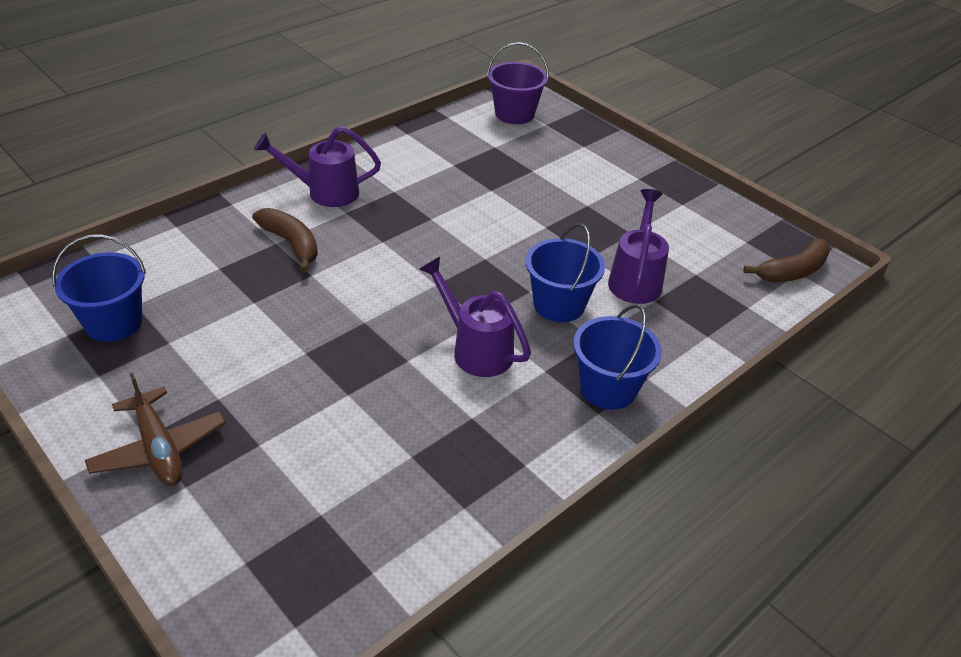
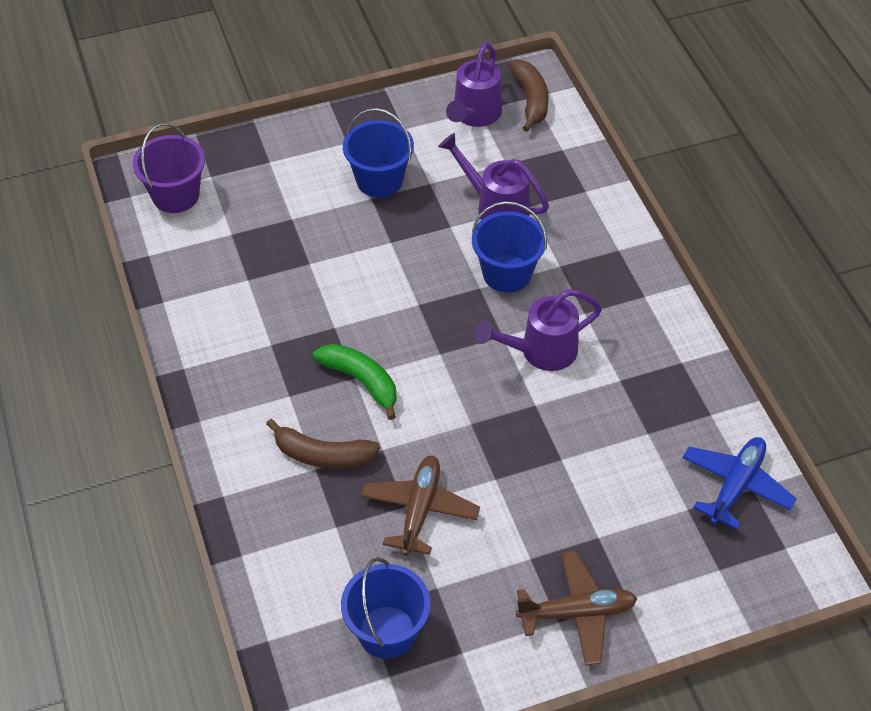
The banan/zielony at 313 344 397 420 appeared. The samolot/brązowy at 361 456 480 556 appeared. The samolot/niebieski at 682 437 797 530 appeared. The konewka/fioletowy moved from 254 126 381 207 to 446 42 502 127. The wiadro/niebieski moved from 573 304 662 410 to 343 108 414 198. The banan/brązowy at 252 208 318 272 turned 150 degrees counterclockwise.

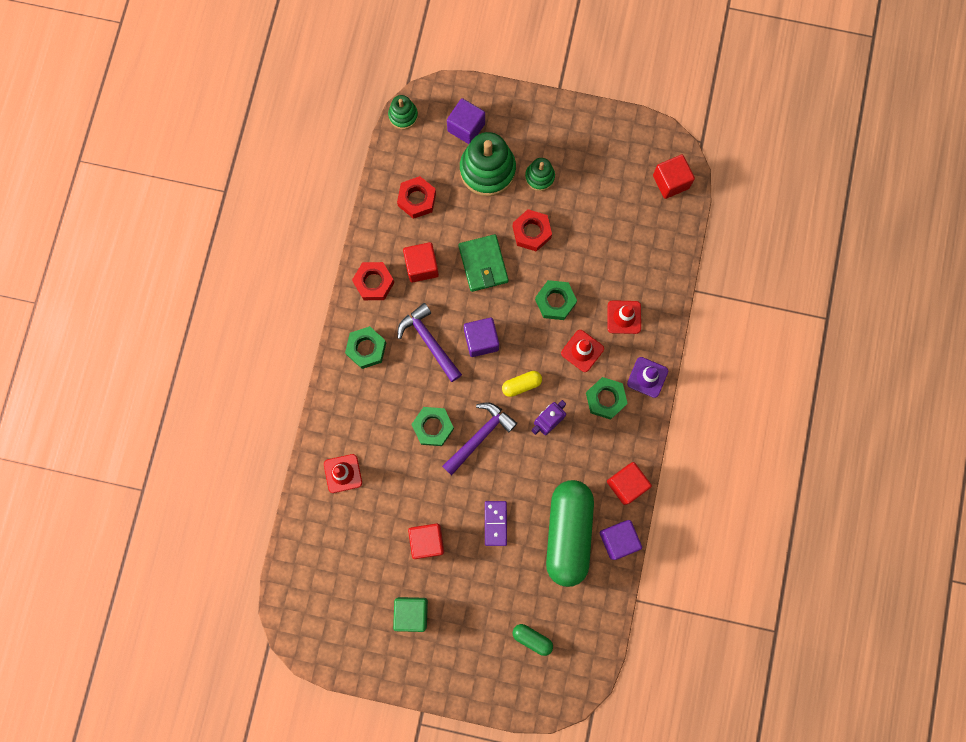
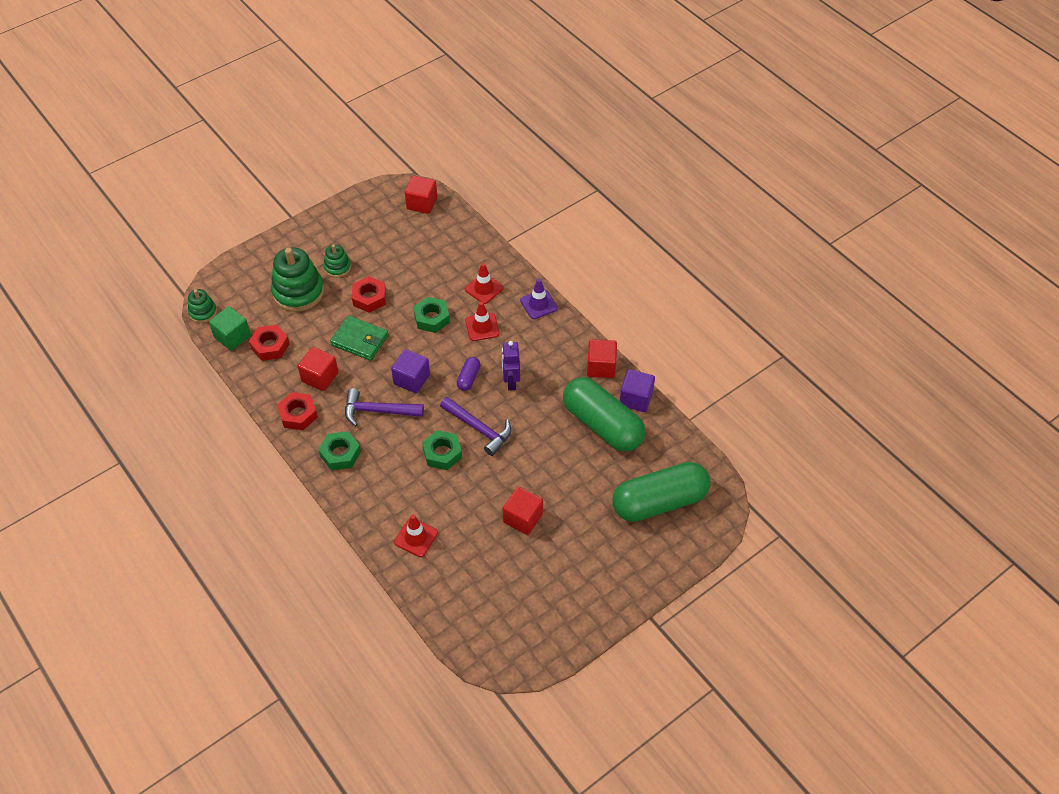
The sześcian/fioletowy at 447 98 485 144 disappeared. The kostka domina/fioletowy at 485 501 507 546 disappeared. The nakrętka/zielony at 586 377 628 420 disappeared. The sześcian/zielony moved from 393 597 428 632 to 209 306 251 351. The kapsułka/żółty at 502 371 542 397 became the kapsułka/fioletowy at 457 357 480 391. The młotek/fioletowy at 442 402 517 475 turned 135 degrees clockwise. The kapsułka/zielony at 513 624 553 656 changed to 2.41 times the size.

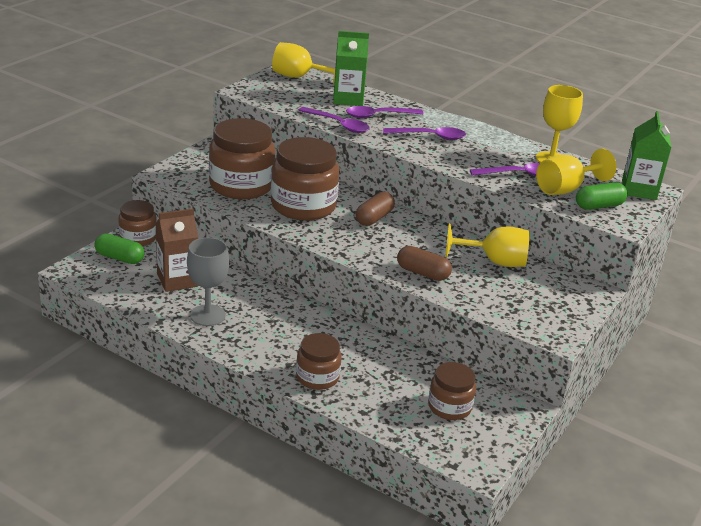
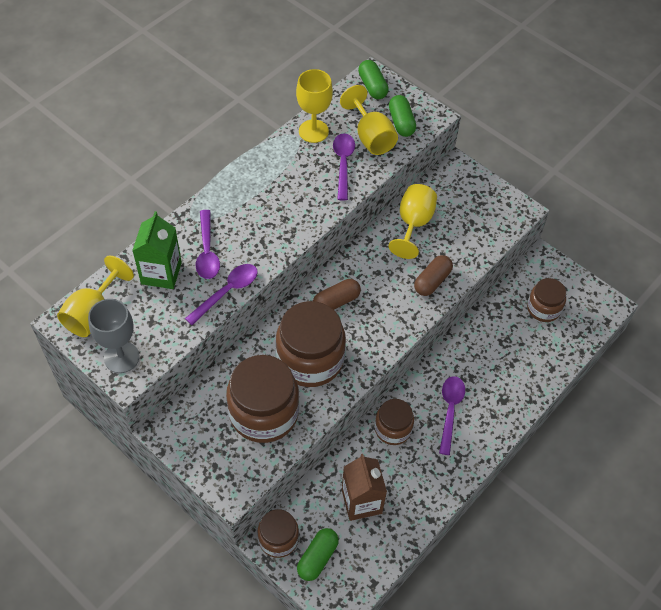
The kielich/szary moved from 187 237 229 326 to 88 299 140 373. The słoik/brązowy moved from 296 333 342 390 to 375 399 414 445. The łyżka/fioletowy moved from 383 127 466 140 to 439 376 465 455. The karton mleka/zielony at 622 111 671 200 was replaced by the kapsułka/zielony at 358 60 389 99. The kapsułka/brązowy at 356 192 395 226 turned 75 degrees counterclockwise.

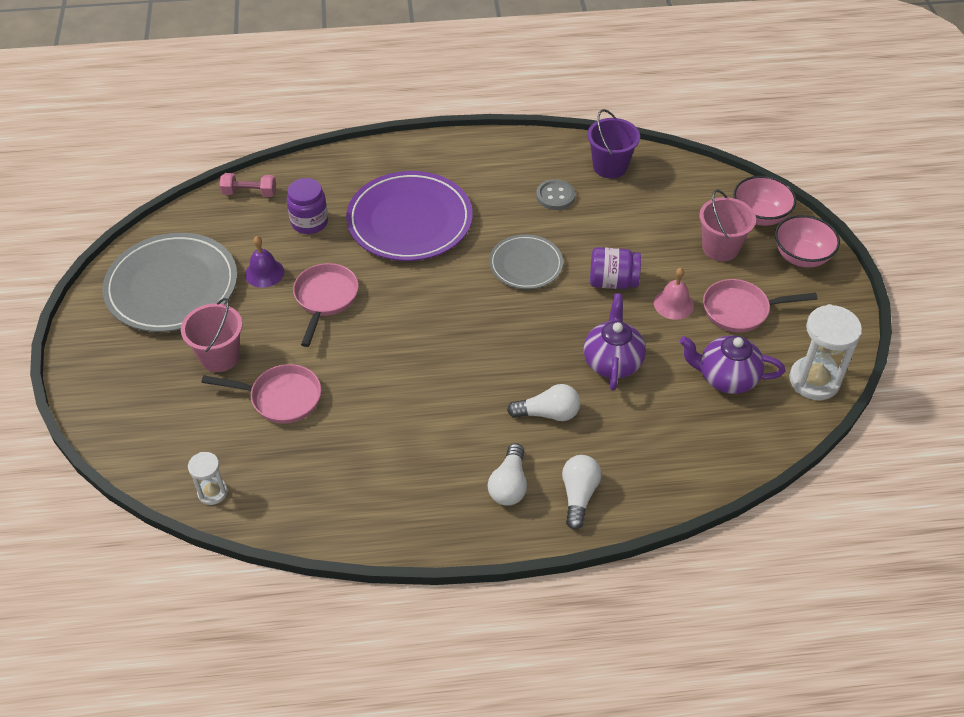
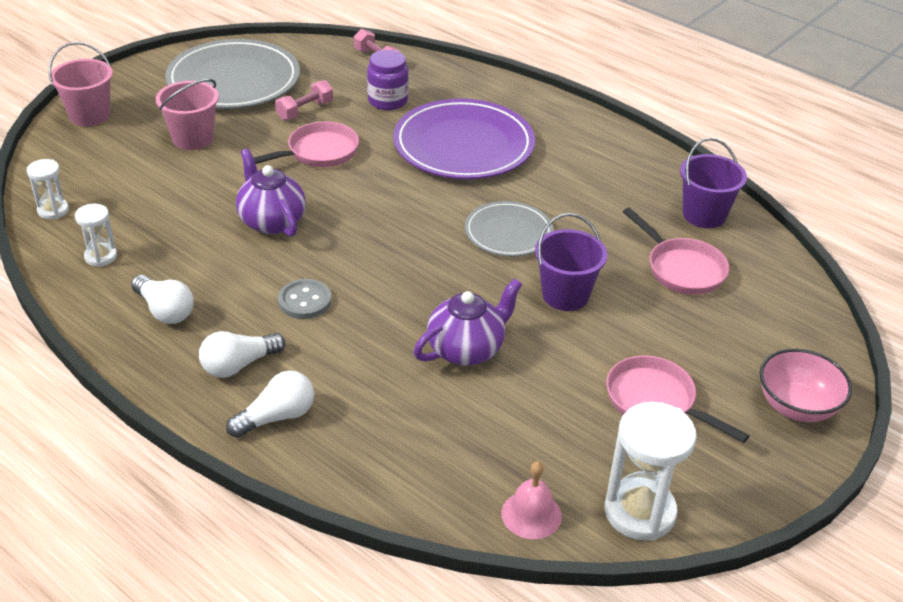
The miska/różowy at 733 176 796 226 disappeared. The klepsydra/biały at 75 204 117 267 appeared. The patelnia/różowy moved from 201 364 321 424 to 623 208 729 295. The żarówka/biały moved from 507 384 580 421 to 131 275 194 324. The guzik/szary moved from 536 179 575 210 to 278 279 331 319. The dzwonek/różowy moved from 654 268 694 320 to 502 461 562 539. The imbryk/fioletowy moved from 680 335 785 394 to 236 148 306 237. The wiadro/różowy moved from 699 189 756 261 to 49 42 113 126. The dzwonek/fioletowy at 245 236 284 288 was replaced by the hantel/różowy at 275 80 333 120. The słoik/fioletowy at 590 247 641 289 was replaced by the wiadro/fioletowy at 535 213 608 311.

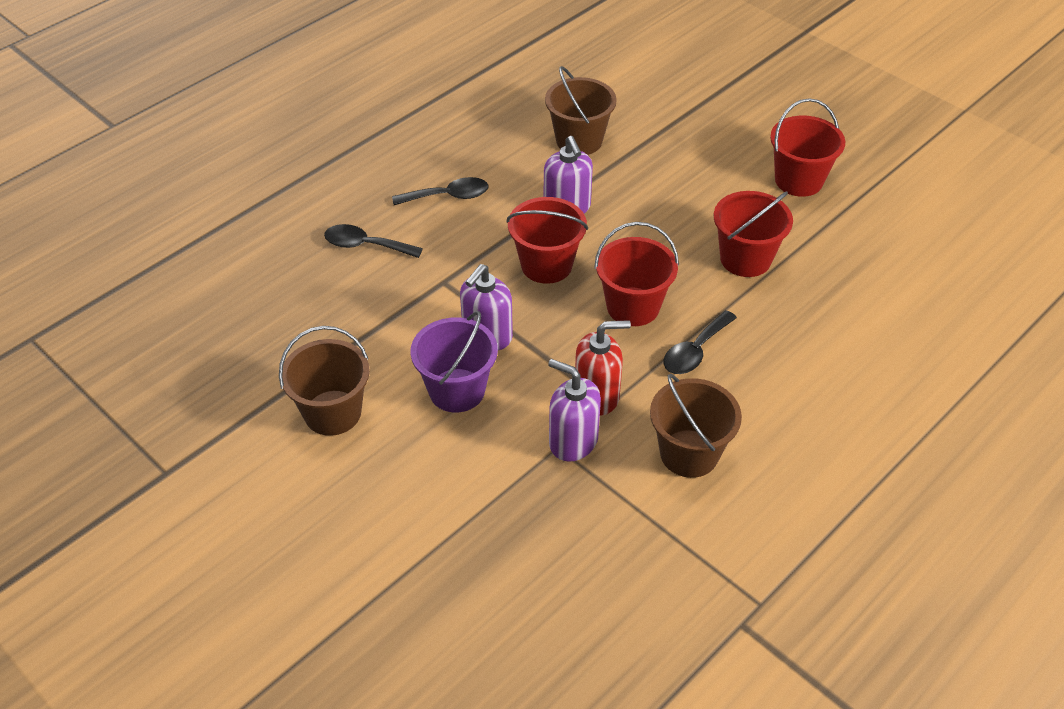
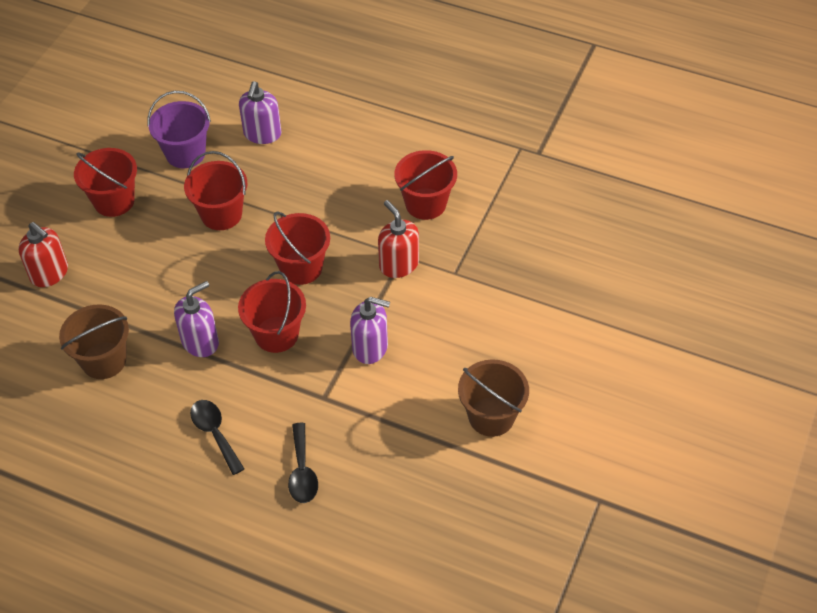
The łyżka/czarny at 664 310 737 374 disappeared. The dozownik mydła/czerwony at 18 222 68 287 appeared. The wiadro/fioletowy moved from 410 311 498 413 to 147 91 211 168. The dozownik mydła/fioletowy moved from 548 359 601 462 to 239 81 282 144. The wiadro/brązowy at 650 374 742 478 became the wiadro/czerwony at 394 150 457 220.

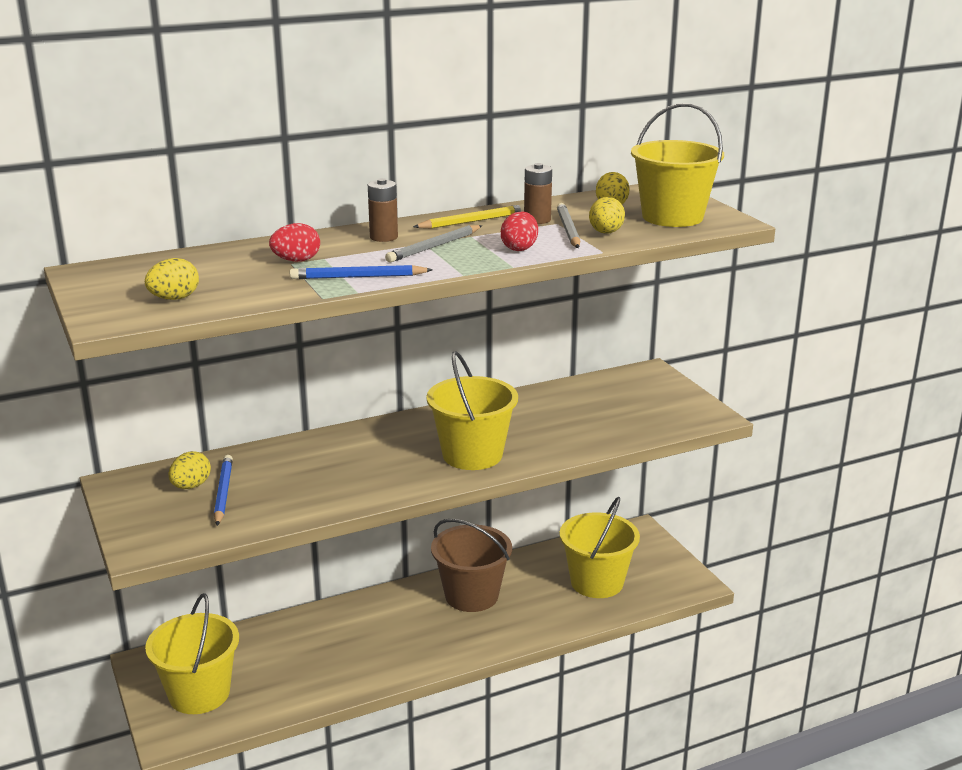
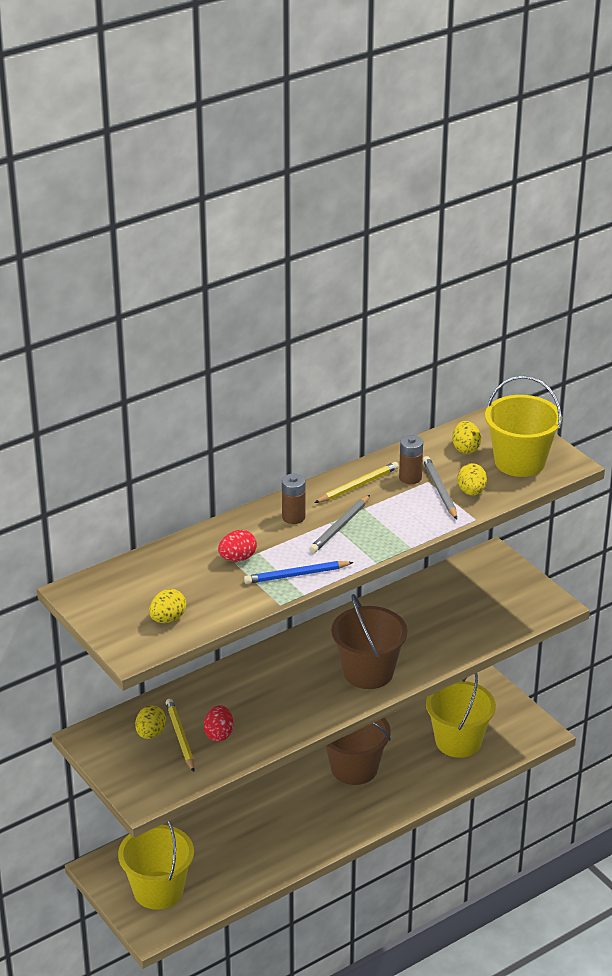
The jajko/czerwony moved from 501 211 538 251 to 204 705 233 741. The ołówek/niebieski at 214 455 233 526 became the ołówek/żółty at 166 699 195 772. The wiadro/żółty at 426 351 518 470 became the wiadro/brązowy at 331 594 408 689.

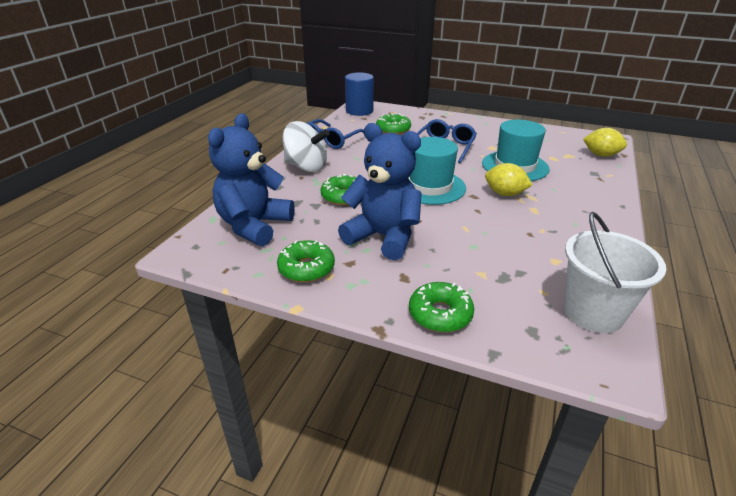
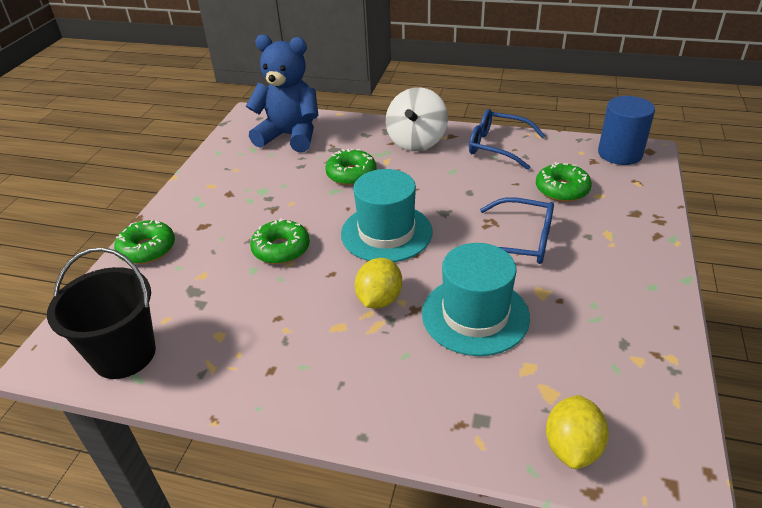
The miś/niebieski at 338 123 422 260 disappeared. The donut/zielony moved from 277 240 335 282 to 250 218 310 264. The wiadro/biały at 564 212 666 333 became the wiadro/czarny at 47 247 156 379.

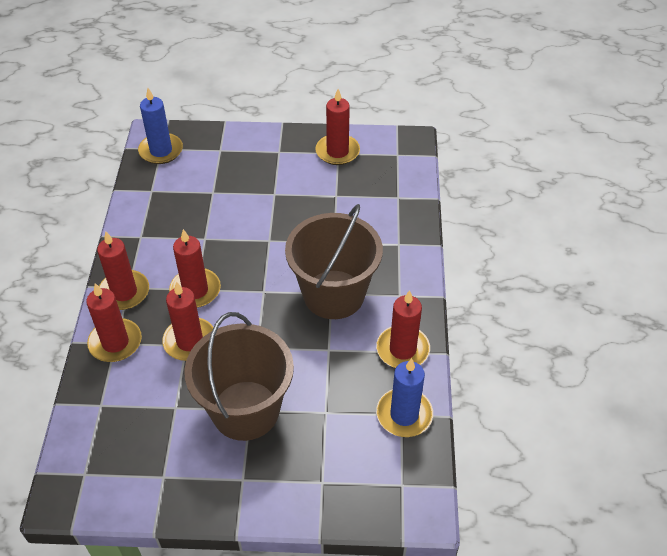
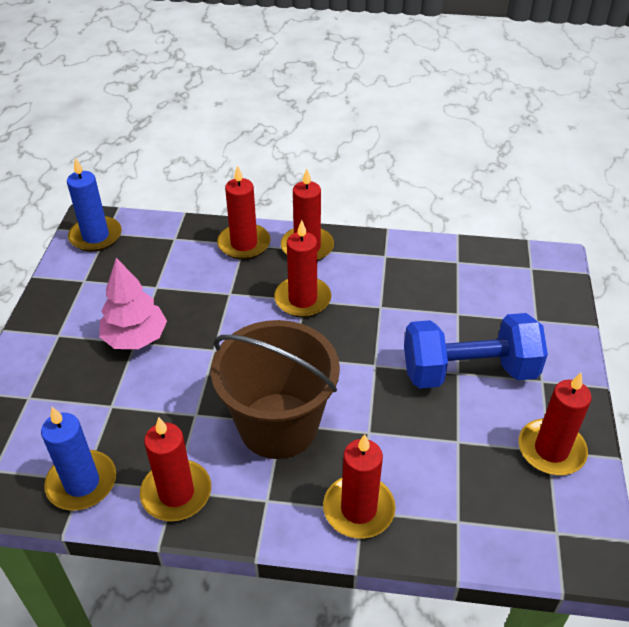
The hantel/niebieski at 404 313 548 389 appeared. The świeca/niebieski moved from 138 88 183 164 to 67 158 122 252. The świeca/czerwony moved from 162 282 214 361 to 323 434 396 539. The wiadro/brązowy at 184 312 294 441 was replaced by the drzewko/różowy at 99 258 167 349.

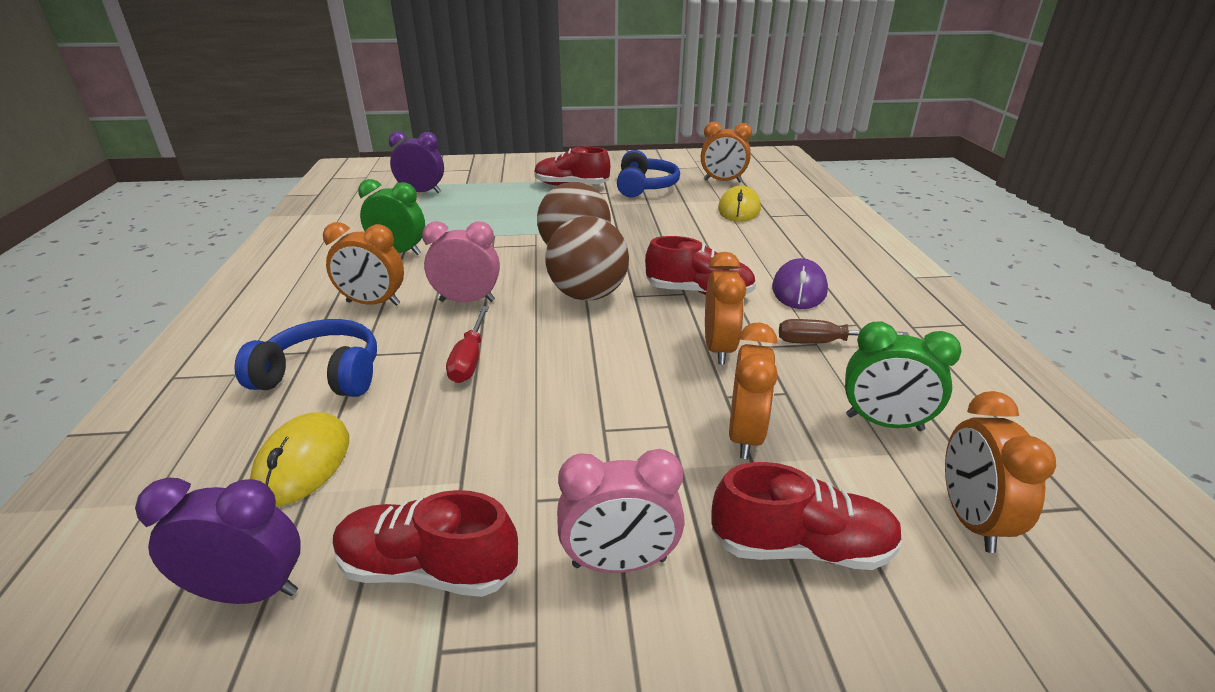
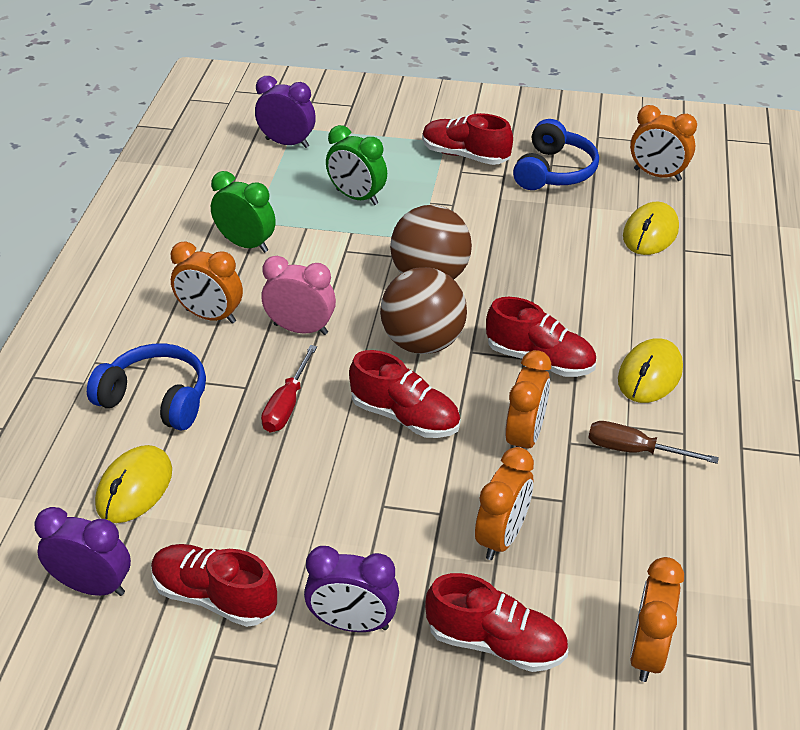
The but/czerwony at 349 350 460 438 appeared. The budzik/zielony moved from 845 322 961 431 to 326 125 387 205. The budzik/różowy at 557 449 685 573 became the budzik/fioletowy at 304 546 399 632. The myszka/fioletowy at 772 258 828 309 became the myszka/żółty at 618 338 683 403.

